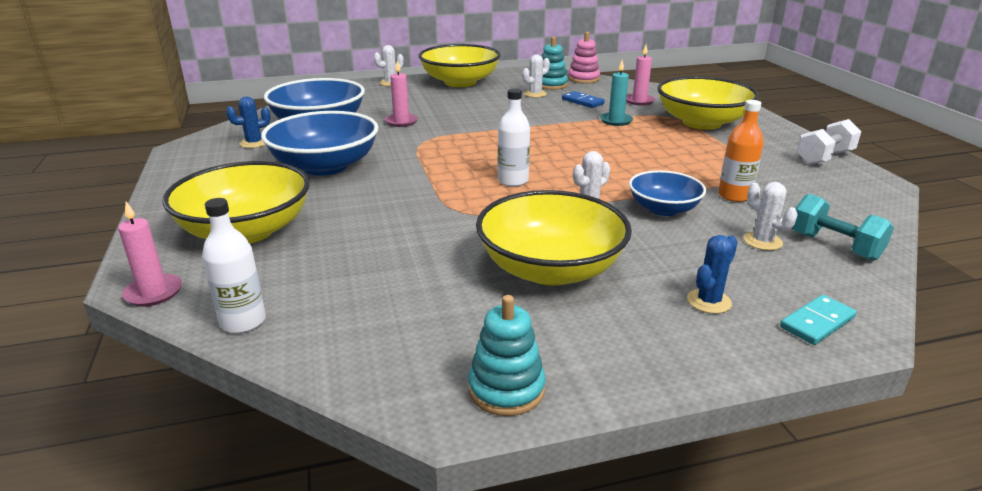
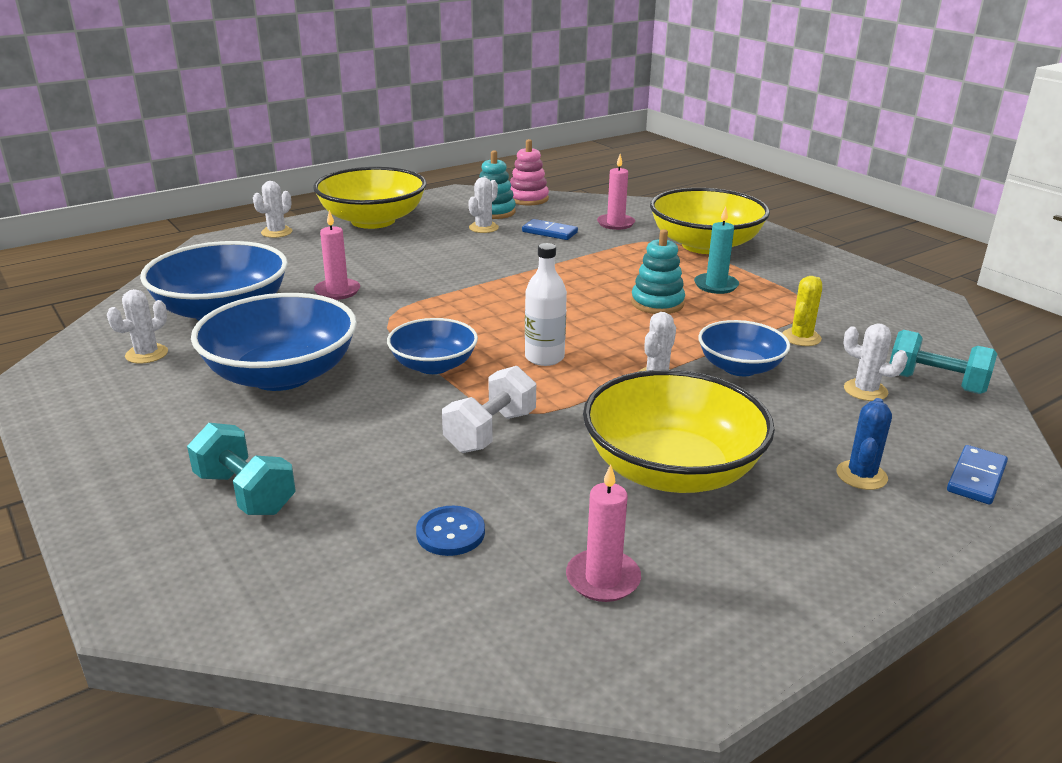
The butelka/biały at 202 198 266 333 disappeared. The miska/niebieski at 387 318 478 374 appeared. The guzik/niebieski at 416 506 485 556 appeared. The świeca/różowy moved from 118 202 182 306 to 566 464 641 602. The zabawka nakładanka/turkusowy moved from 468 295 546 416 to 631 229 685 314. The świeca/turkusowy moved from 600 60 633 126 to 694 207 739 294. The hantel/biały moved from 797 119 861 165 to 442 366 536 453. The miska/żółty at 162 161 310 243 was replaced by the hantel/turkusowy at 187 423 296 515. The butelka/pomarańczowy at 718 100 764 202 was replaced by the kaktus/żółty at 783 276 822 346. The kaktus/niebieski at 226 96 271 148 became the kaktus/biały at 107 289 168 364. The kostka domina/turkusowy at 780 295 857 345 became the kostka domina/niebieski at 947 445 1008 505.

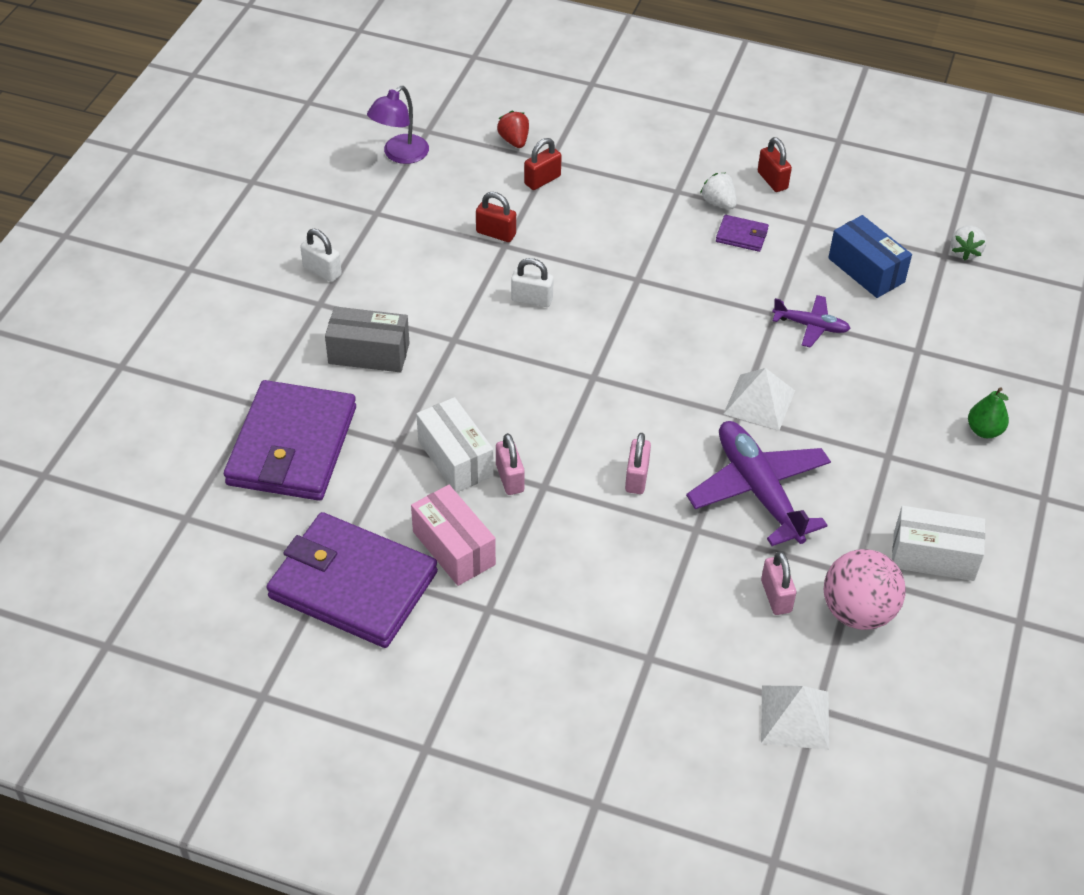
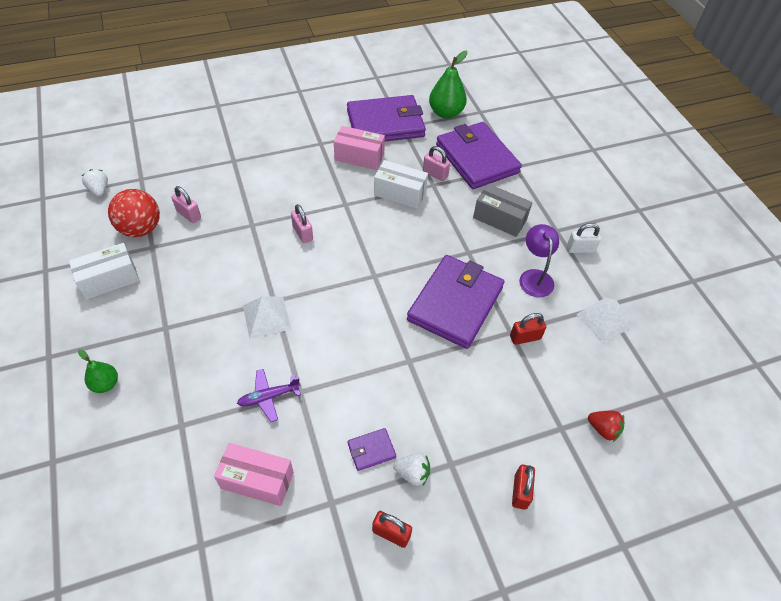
The samolot/fioletowy at 686 421 831 546 disappeared. The gruszka/zielony at 429 51 467 119 appeared. The lampka/fioletowy moved from 367 86 429 164 to 519 224 559 297. The kłódka/różowy moved from 496 433 525 495 to 423 146 450 181. The kłódka/czerwony moved from 524 138 562 190 to 512 465 535 510. The piramida/biały moved from 761 686 829 750 to 576 298 633 344. The truskawka/biały moved from 951 225 987 261 to 82 169 108 197. The kłódka/biały at 511 258 554 307 was replaced by the portfel/fioletowy at 407 255 504 349. The piłka/różowy at 824 549 906 630 became the piłka/czerwony at 108 189 160 237. The pudełko/niebieski at 828 215 912 298 became the pudełko/różowy at 214 443 294 506. The pudełko/szary at 325 306 409 373 turned 60 degrees clockwise.

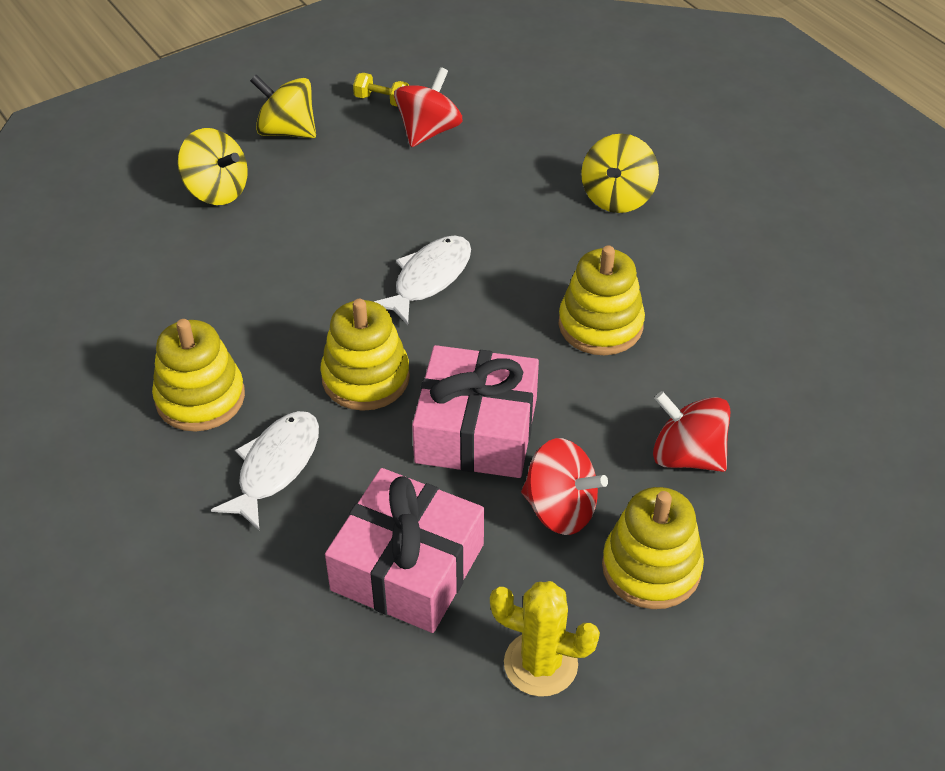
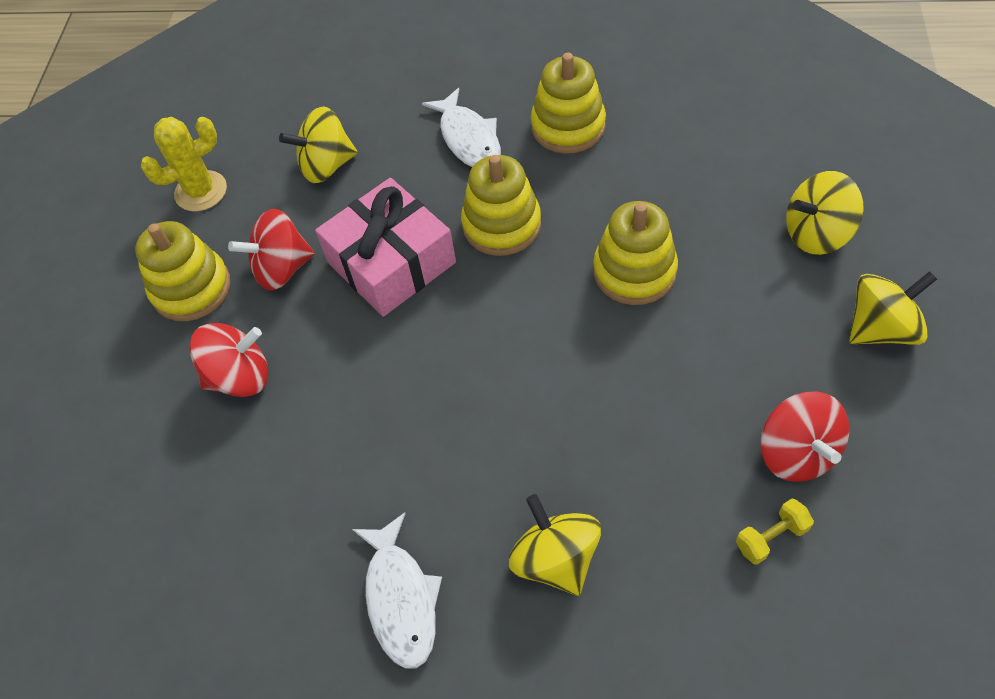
The hantel/żółty moved from 353 73 409 107 to 736 499 814 565. The ryba/biały moved from 374 235 471 325 to 352 512 442 669. The zabawka nakładanka/żółty moved from 558 246 645 355 to 593 201 678 305. The prezent/różowy at 325 468 484 633 was replaced by the bączek/żółty at 279 106 357 183.

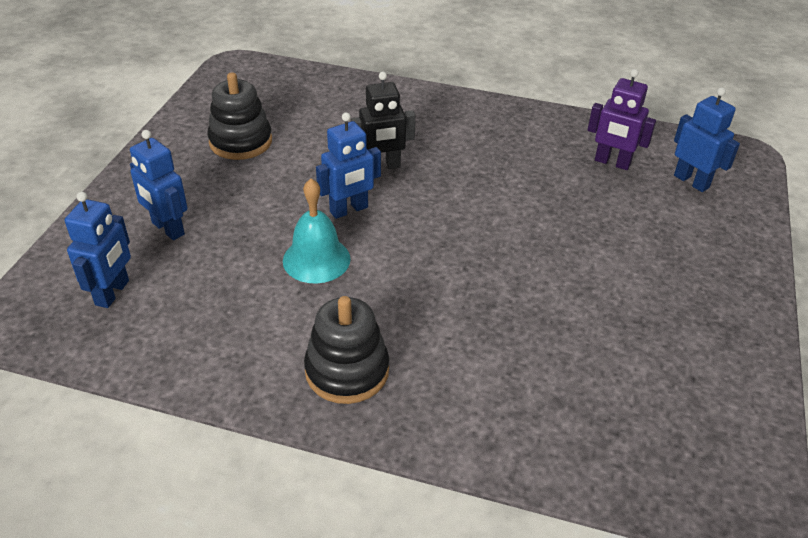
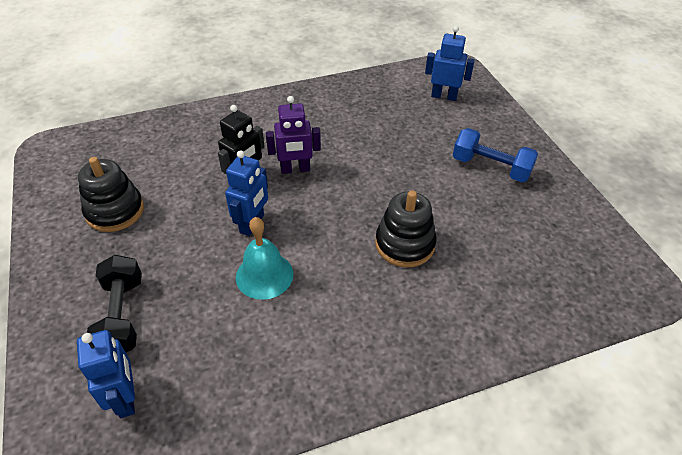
The hantel/niebieski at 453 128 538 182 appeared. The zabawka nakładanka/czarny moved from 304 296 389 404 to 375 190 436 267. The robot/fioletowy moved from 588 69 656 170 to 266 96 321 174. The robot/niebieski at 130 130 187 240 was replaced by the hantel/czarny at 87 255 142 353.

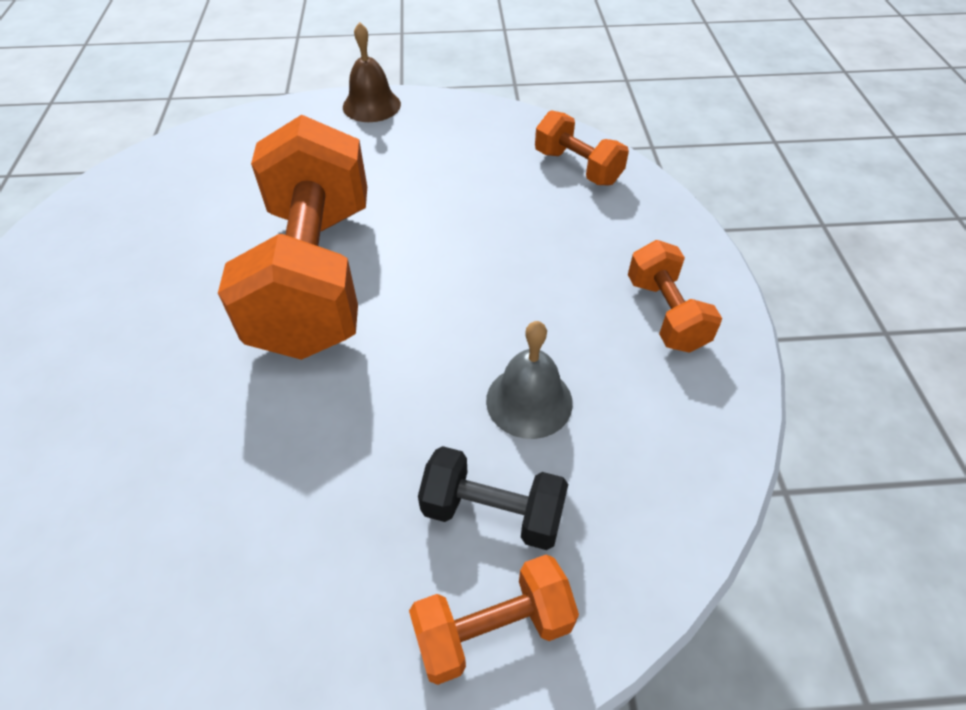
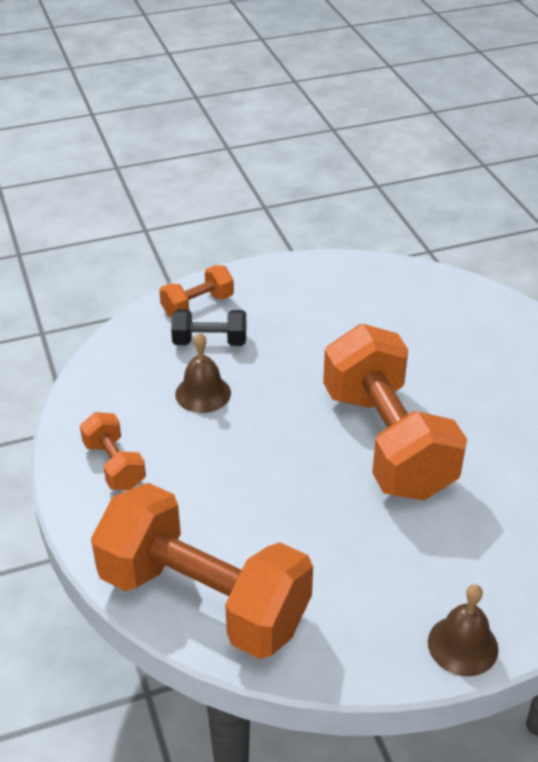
The dzwonek/szary at 486 321 573 439 became the dzwonek/brązowy at 175 333 231 413. The hantel/pomarańczowy at 535 110 629 186 changed to 2.18 times the size.

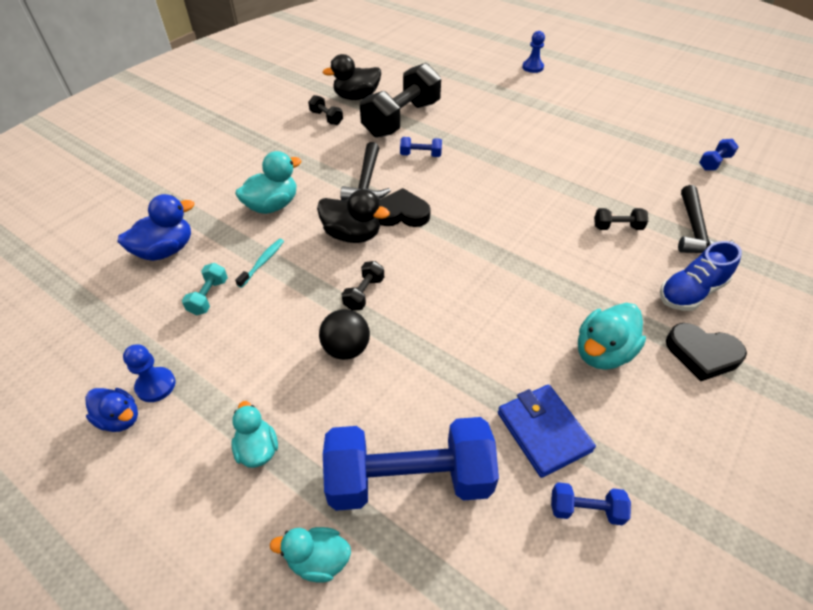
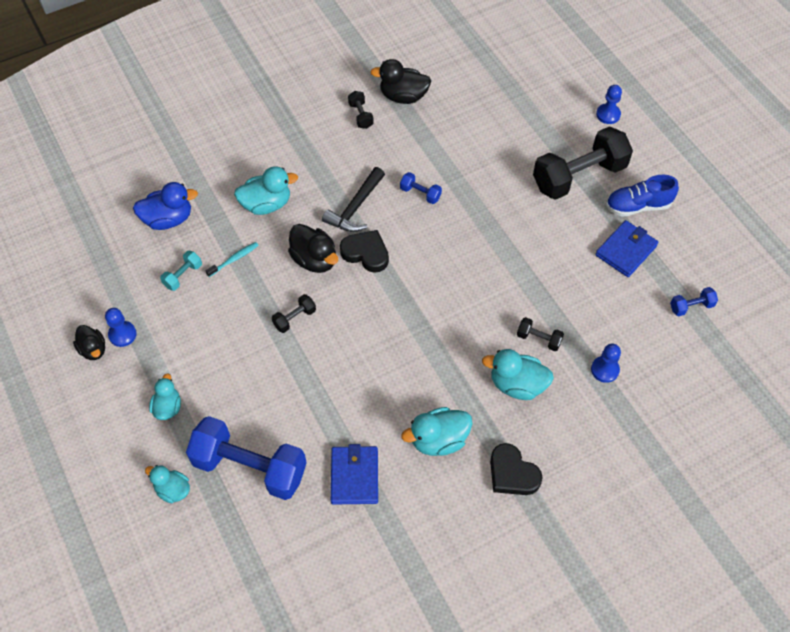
The piłka/czarny at 319 309 370 360 disappeared. The hantel/niebieski at 551 482 631 525 disappeared. The kaczka/turkusowy at 482 349 554 400 appeared. The portfel/niebieski at 595 220 658 277 appeared. The hantel/czarny moved from 360 63 441 138 to 533 126 633 200. The but/niebieski moved from 660 241 742 311 to 606 175 679 217. The młotek/czarny at 678 185 734 253 was replaced by the pionek/niebieski at 591 344 621 383. The kaczka/niebieski at 86 388 138 432 became the kaczka/czarny at 73 325 105 360.

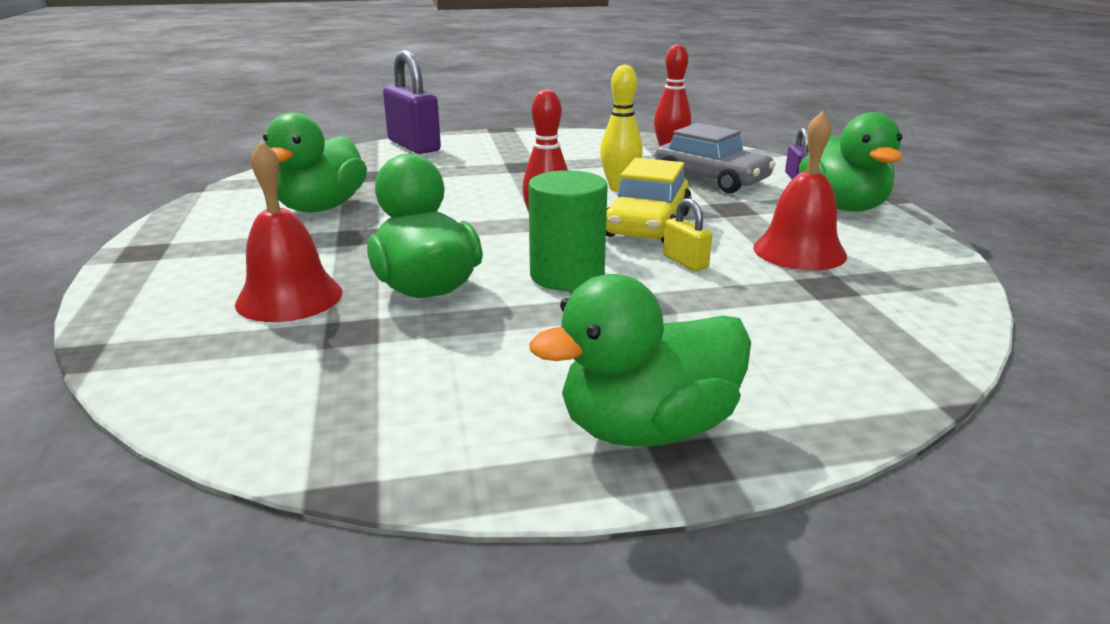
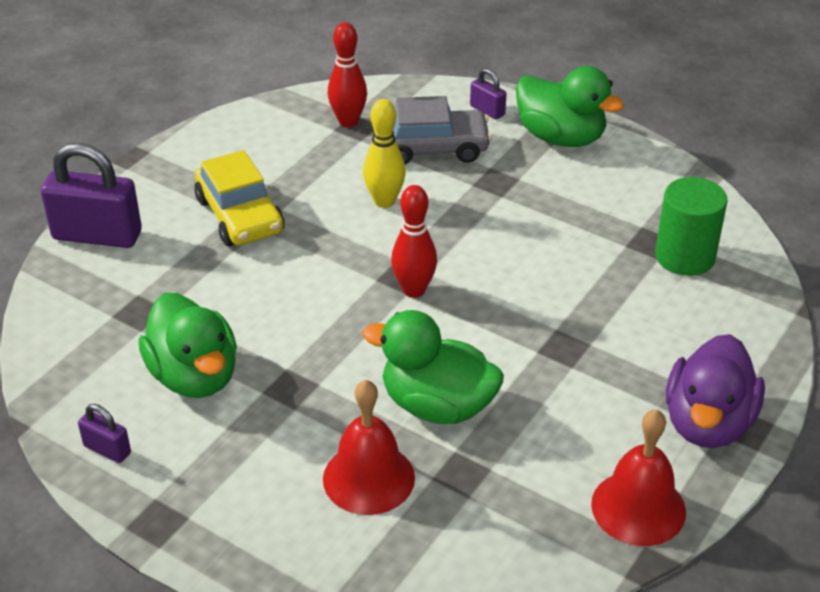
The kłódka/żółty at 663 198 712 271 disappeared. The kłódka/fioletowy at 78 404 131 463 appeared. The walec/zielony moved from 528 170 608 291 to 655 177 728 276. The samochód/żółty moved from 606 158 692 243 to 194 150 284 246. The dzwonek/czerwony moved from 753 111 847 270 to 591 409 686 546. The kaczka/zielony at 529 274 751 447 became the kaczka/fioletowy at 666 334 765 448.

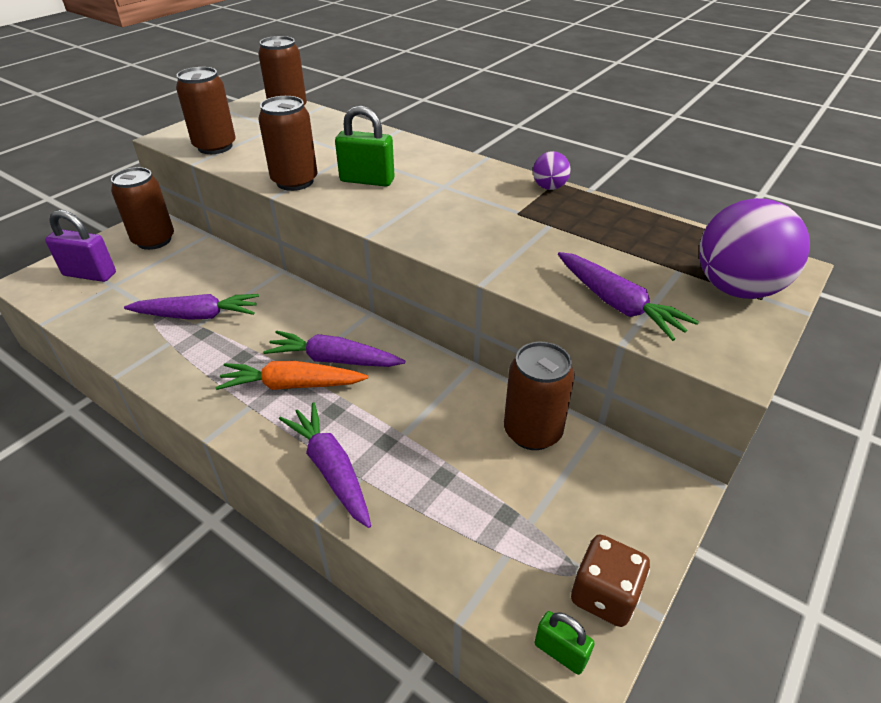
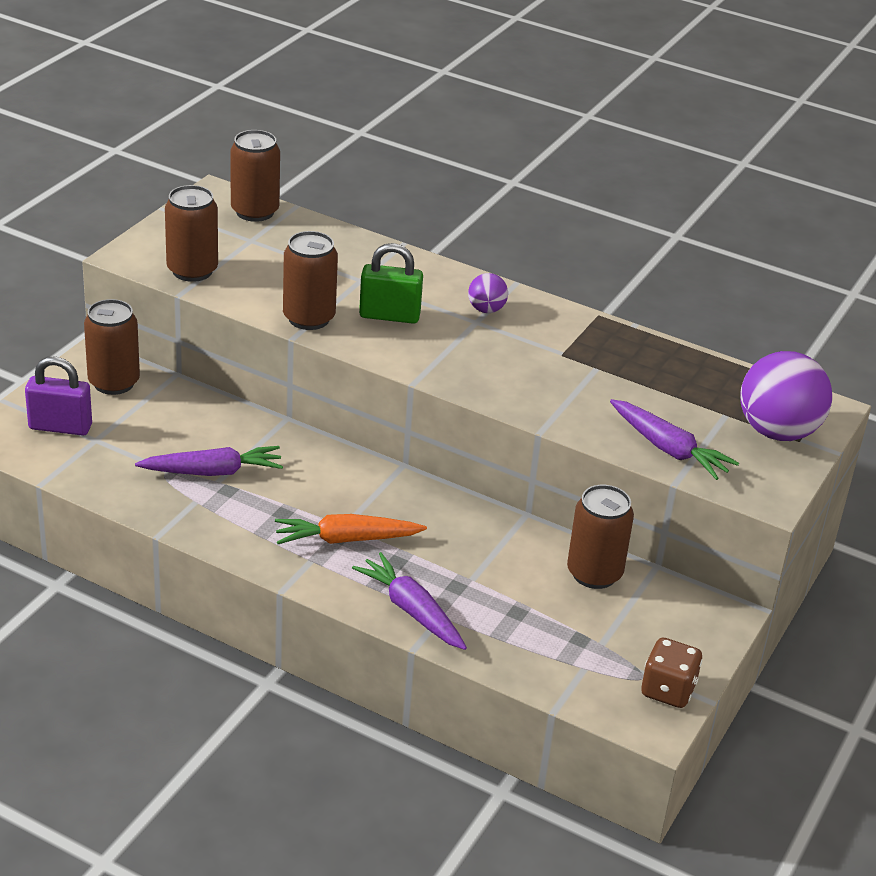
The marchewka/fioletowy at 263 330 405 367 disappeared. The kłódka/zielony at 534 611 595 675 disappeared. The piłka/fioletowy moved from 533 151 570 190 to 468 273 508 313.

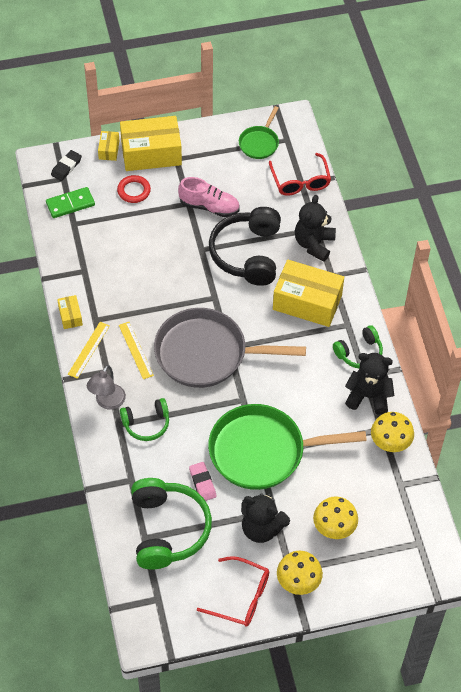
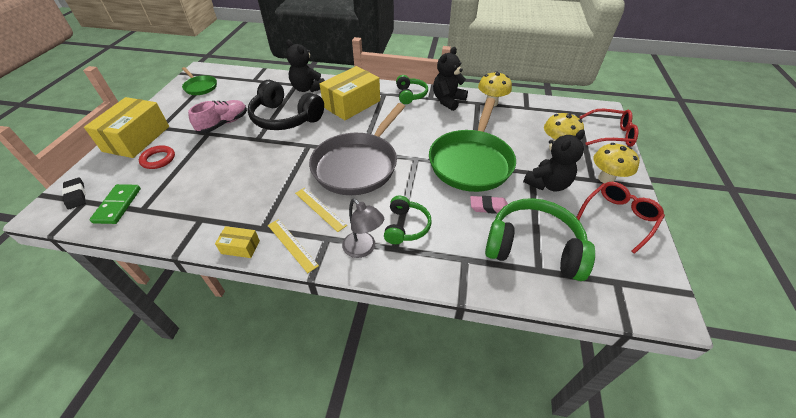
The pudełko/żółty at 98 131 119 161 disappeared. The okulary/czerwony moved from 269 153 331 196 to 580 109 638 147. The linijka/żółty at 119 322 154 379 turned 45 degrees clockwise.

